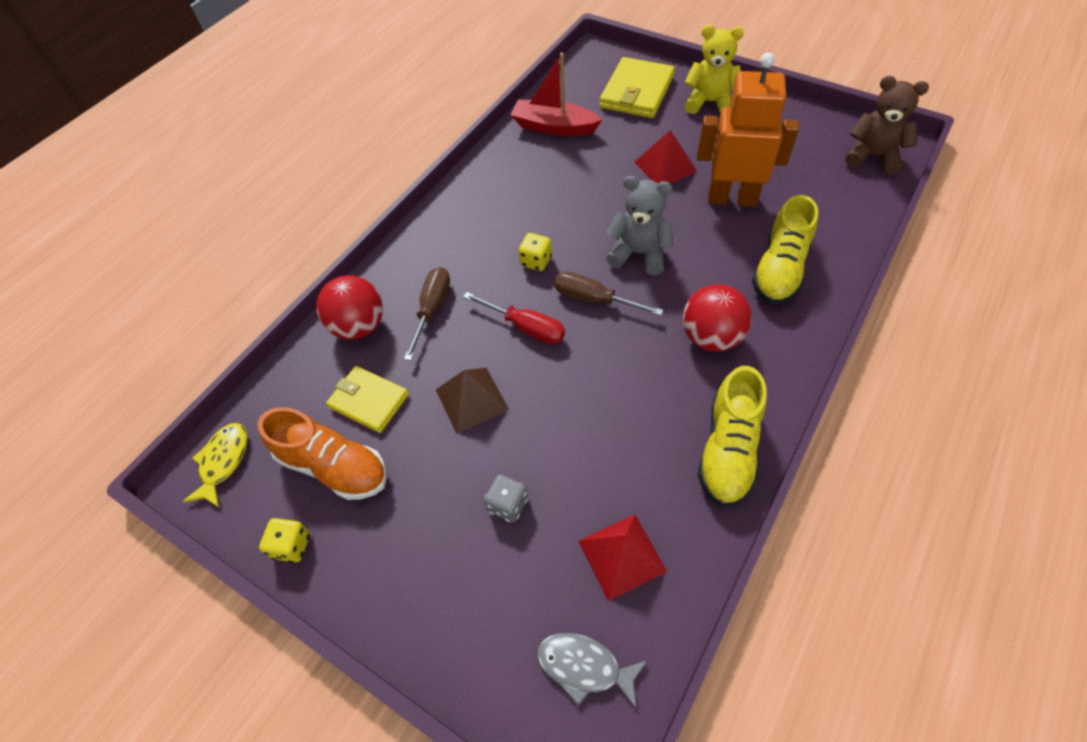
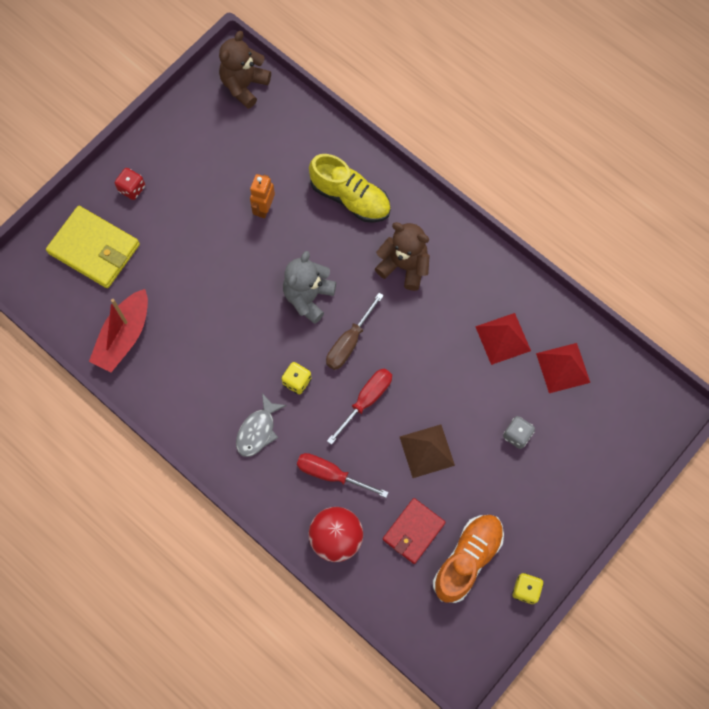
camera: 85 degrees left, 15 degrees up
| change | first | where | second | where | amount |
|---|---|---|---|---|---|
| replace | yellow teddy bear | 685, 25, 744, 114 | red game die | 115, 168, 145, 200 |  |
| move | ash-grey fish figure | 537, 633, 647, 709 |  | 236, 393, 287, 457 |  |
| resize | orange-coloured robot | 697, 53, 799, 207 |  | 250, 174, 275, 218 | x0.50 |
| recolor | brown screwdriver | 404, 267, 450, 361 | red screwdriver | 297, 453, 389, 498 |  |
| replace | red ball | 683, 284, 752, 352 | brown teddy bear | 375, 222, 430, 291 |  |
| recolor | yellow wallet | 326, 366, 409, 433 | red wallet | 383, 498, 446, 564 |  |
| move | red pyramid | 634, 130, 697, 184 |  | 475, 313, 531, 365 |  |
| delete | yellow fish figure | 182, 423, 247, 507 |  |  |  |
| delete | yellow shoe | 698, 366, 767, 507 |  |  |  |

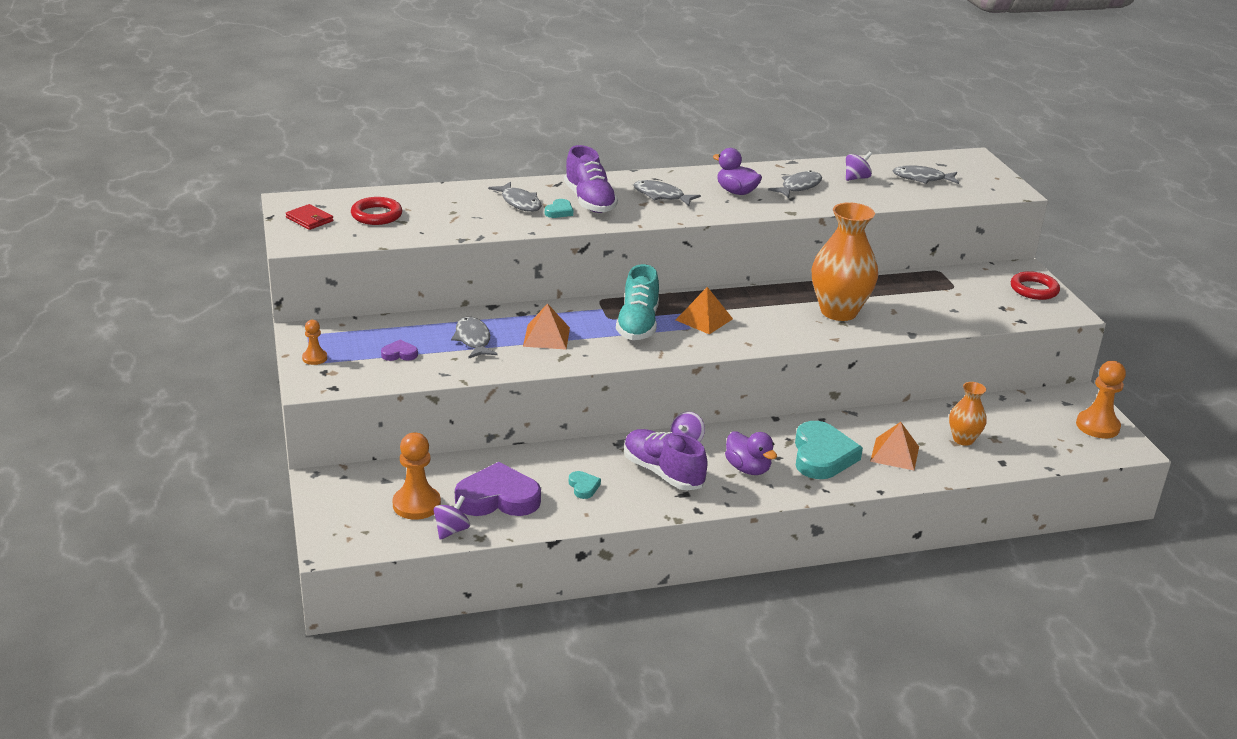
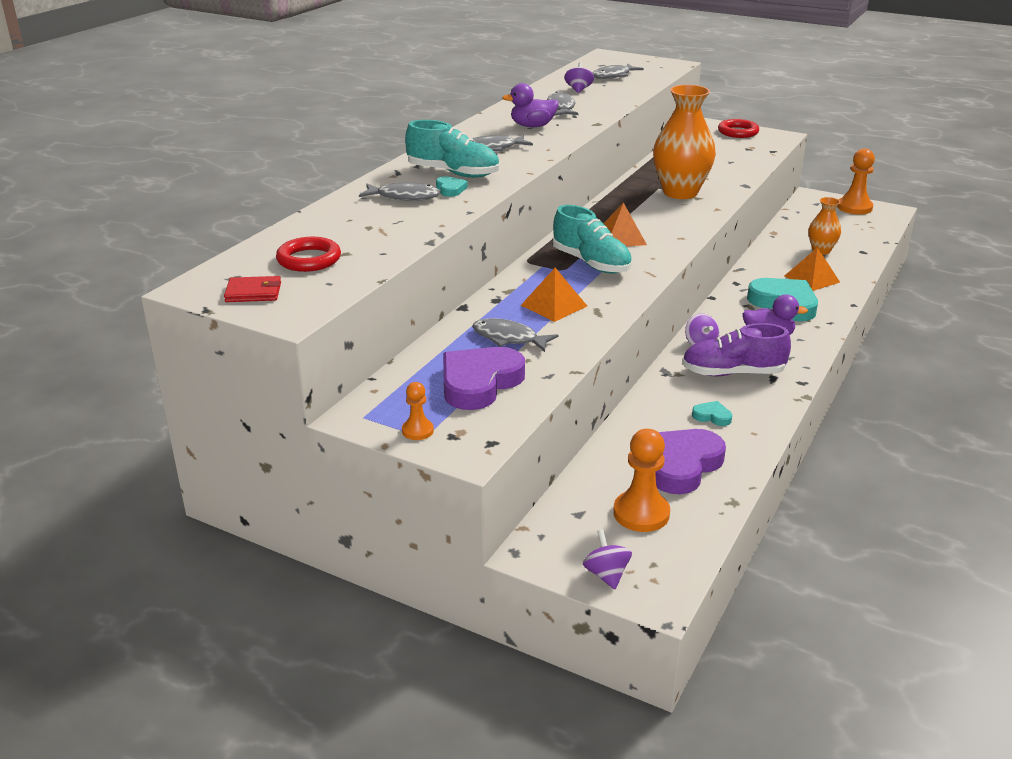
camera: 45 degrees left, 0 degrees up
| change | first | where | second | where | amount |
|---|---|---|---|---|---|
| recolor | royal purple shoe | 564, 145, 618, 213 | aqua shoe | 405, 120, 499, 178 |  |
| resize | royal purple love heart | 381, 340, 418, 361 |  | 443, 347, 525, 410 | x2.23 |
| move | royal purple spinning top | 433, 496, 470, 540 |  | 583, 530, 632, 589 |  |

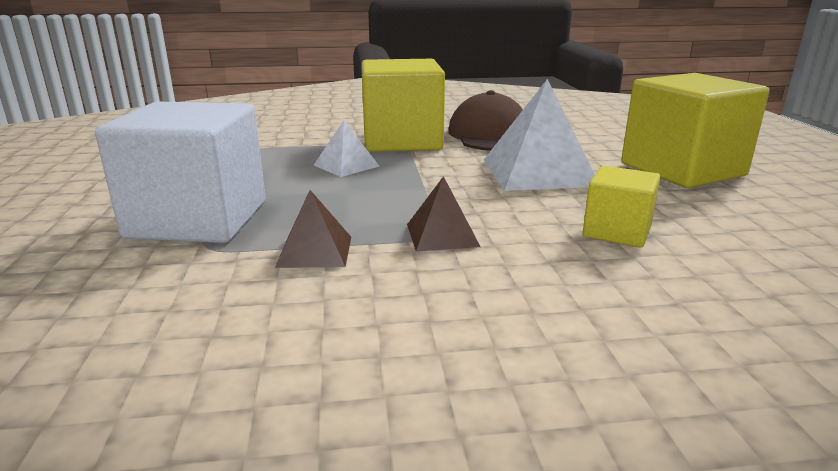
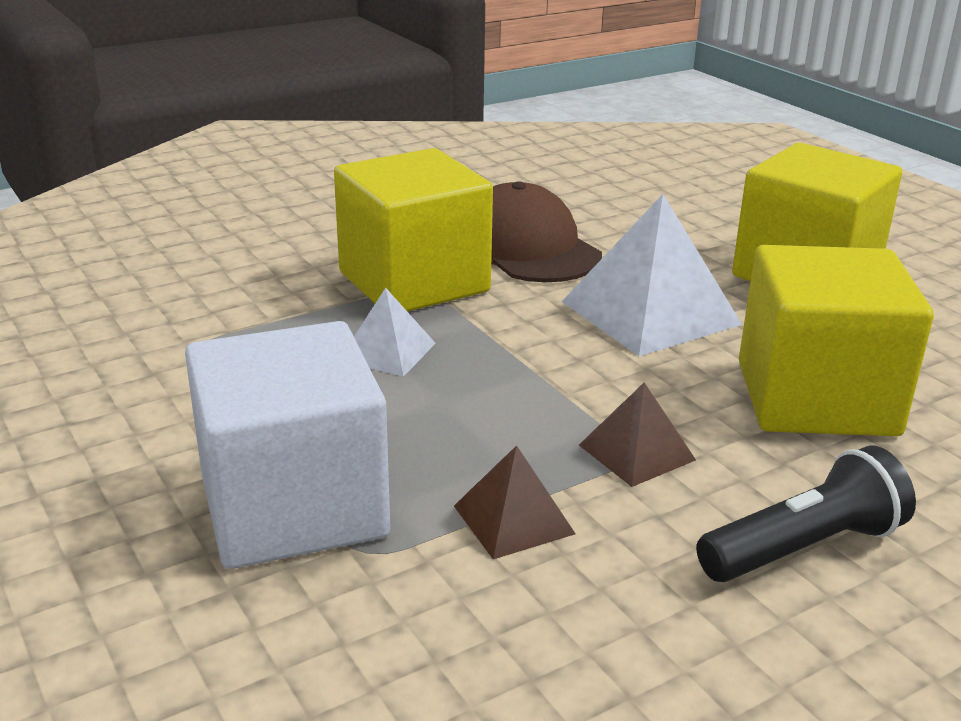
camera: 25 degrees left, 5 degrees up
| change | first | where | second | where | amount |
|---|---|---|---|---|---|
| insert |  |  | jet-black flashlight | 696, 445, 916, 582 |  |
| resize | yellow block | 583, 166, 660, 248 |  | 739, 245, 934, 436 | x1.93 |

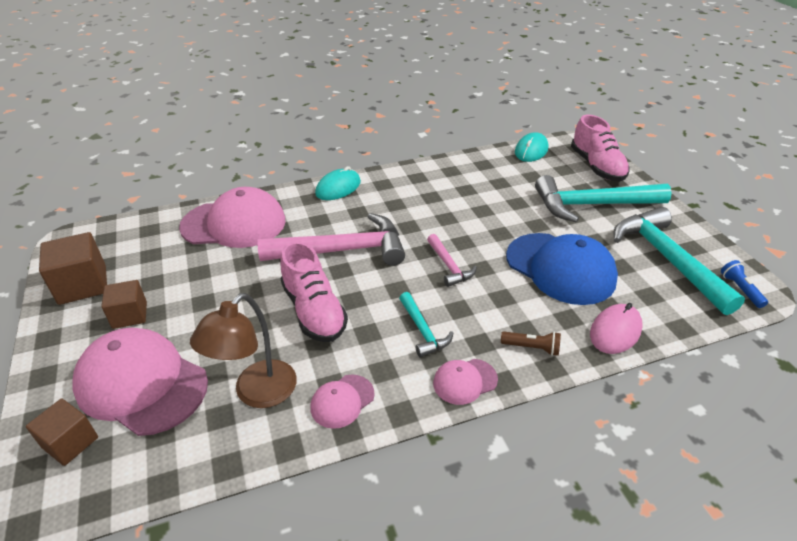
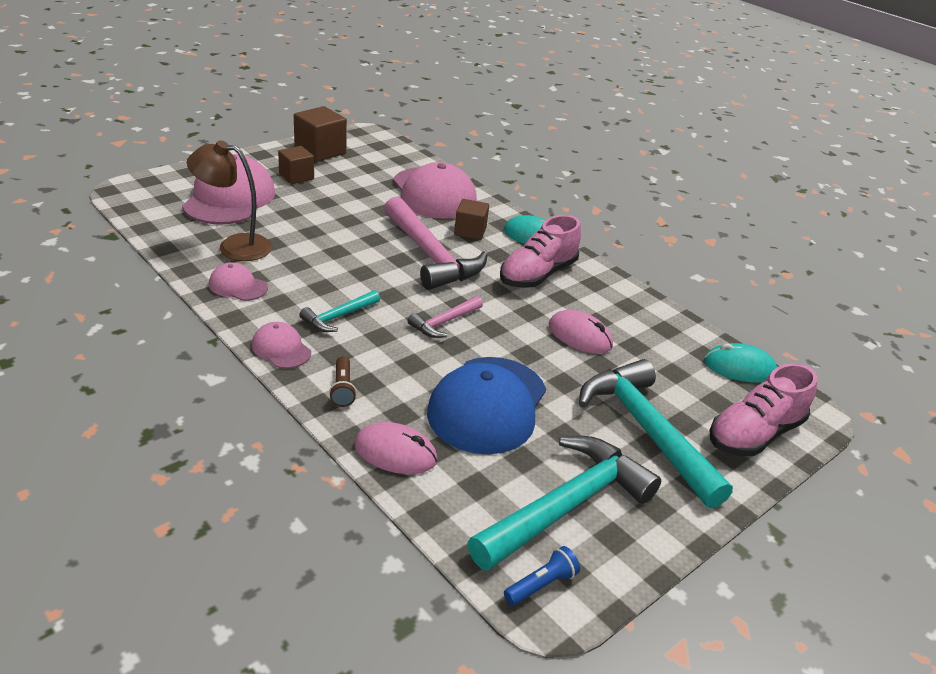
camera: 65 degrees right, 5 degrees down
| change | first | where | second | where | amount |
|---|---|---|---|---|---|
| move | brown block | 26, 399, 98, 466 |  | 454, 199, 489, 240 |  |
| move | rose-pink shoe | 281, 241, 348, 342 |  | 500, 215, 581, 288 |  |
| insert |  |  | rose-pink computer mouse | 549, 310, 613, 354 |  |

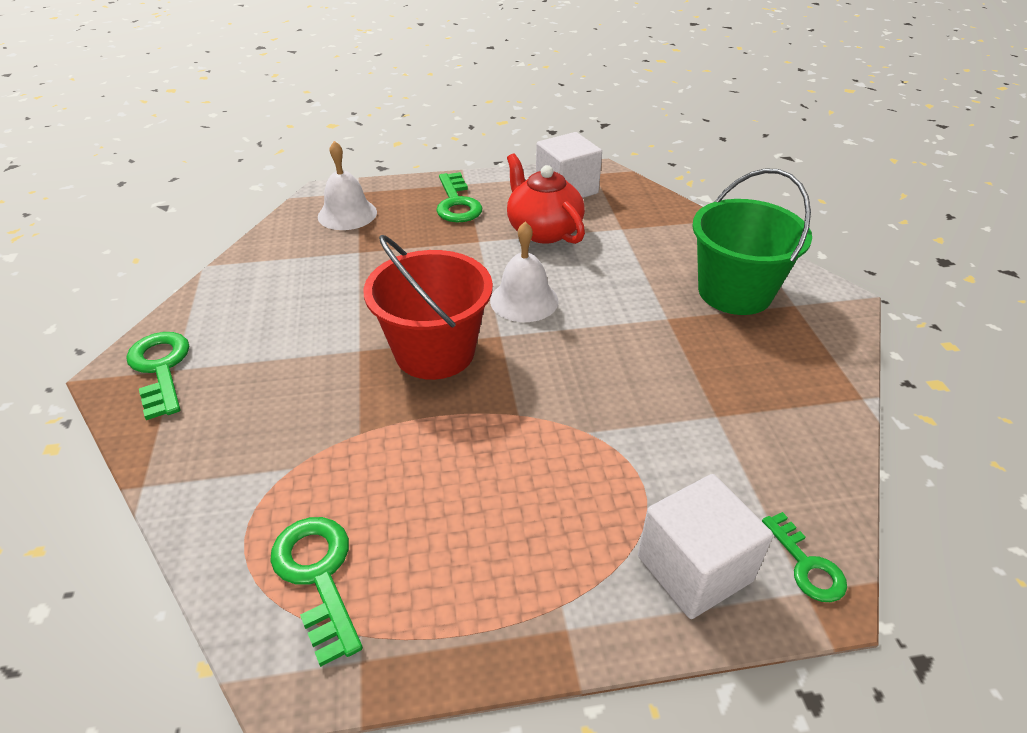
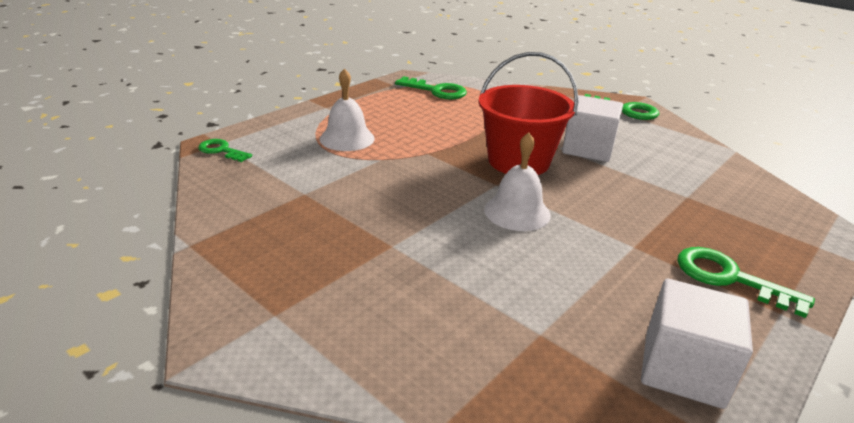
camera: 140 degrees right, 10 degrees down
| change | first | where | second | where | amount |
|---|---|---|---|---|---|
| move | snow-white bell | 318, 141, 377, 230 |  | 320, 68, 375, 151 |  |
| move | snow-white block | 638, 474, 773, 619 |  | 562, 95, 623, 162 |  |
| delete | red china teapot | 507, 153, 585, 244 |  |  |  |
| delete | green bucket | 692, 168, 812, 315 |  |  |  |

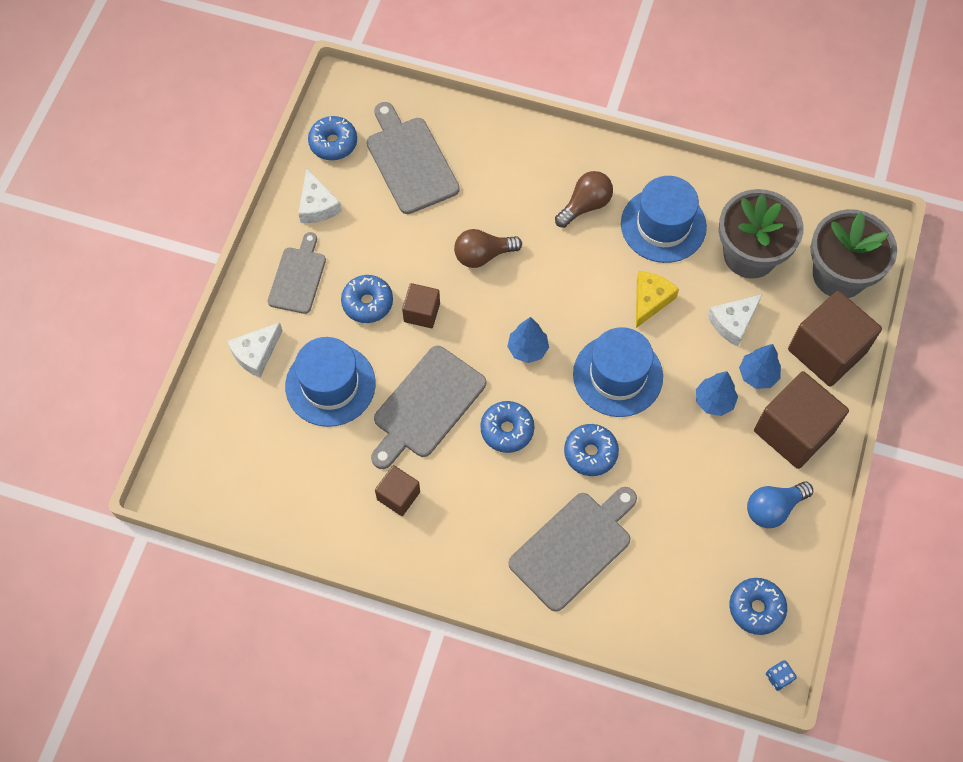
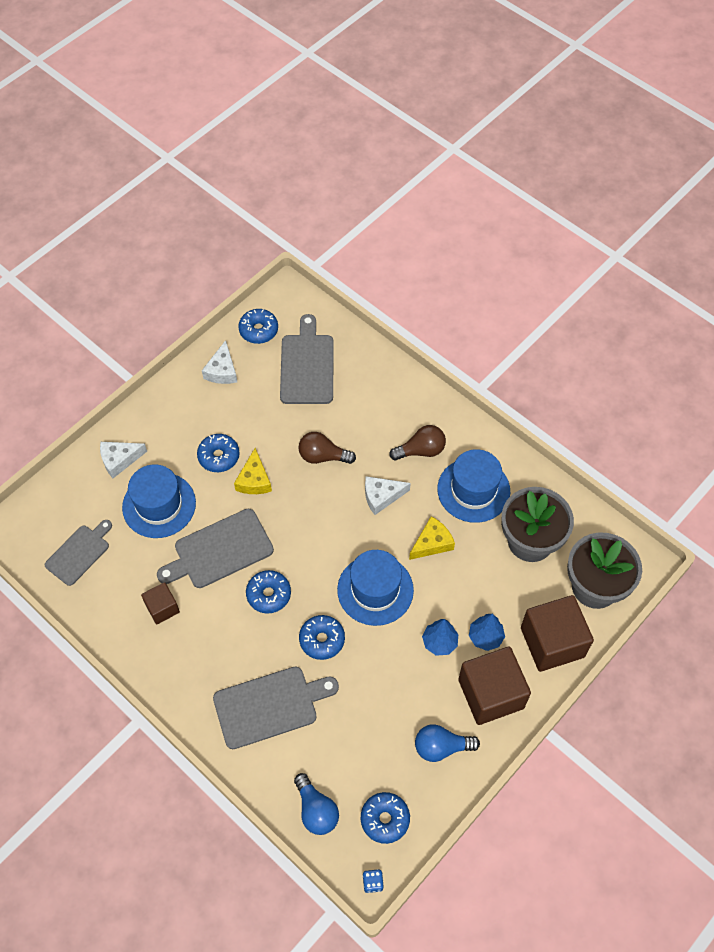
camera: 25 degrees right, 5 degrees down
| change | first | where | second | where | amount |
|---|---|---|---|---|---|
| move | ash-grey cutting board | 268, 232, 326, 314 |  | 45, 520, 112, 586 |  |
| replace | brown block | 402, 283, 440, 328 | yellow cheese | 234, 448, 272, 494 |  |
| insert |  |  | royal blue lightbulb | 294, 773, 339, 835 |  |
| move | snow-white cheese | 708, 294, 762, 347 |  | 365, 476, 411, 515 |  |
| delete | royal blue tree | 507, 317, 549, 363 |  |  |  |

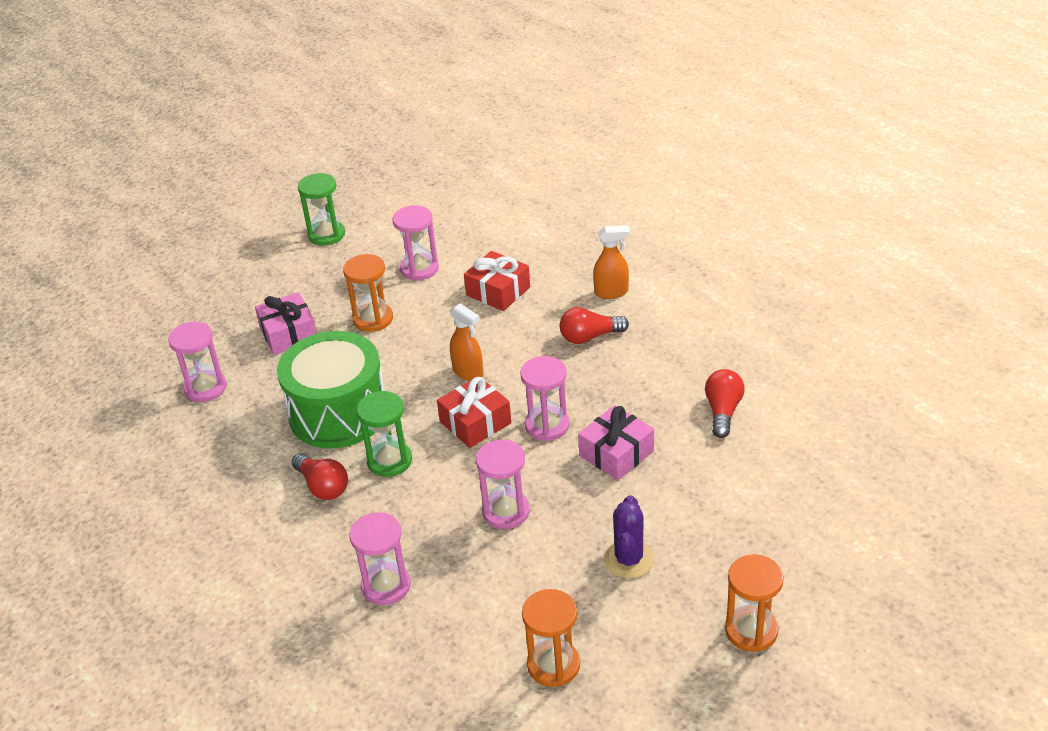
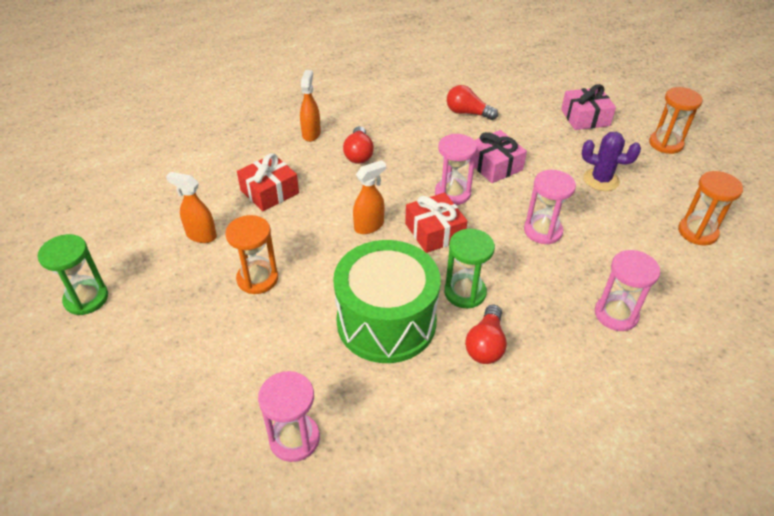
camera: 80 degrees left, 5 degrees up
| change | first | where | second | where | amount |
|---|---|---|---|---|---|
| replace | rose-pink sandglass | 393, 205, 439, 280 | orange-coloured spray cleaner | 166, 172, 217, 243 |  |
| rotate | red lightbulb | 292, 453, 348, 500 |  | 465, 305, 507, 364 | 135 degrees clockwise |
| move | rose-pink wrapped gift | 255, 292, 317, 355 |  | 561, 84, 616, 130 |  |

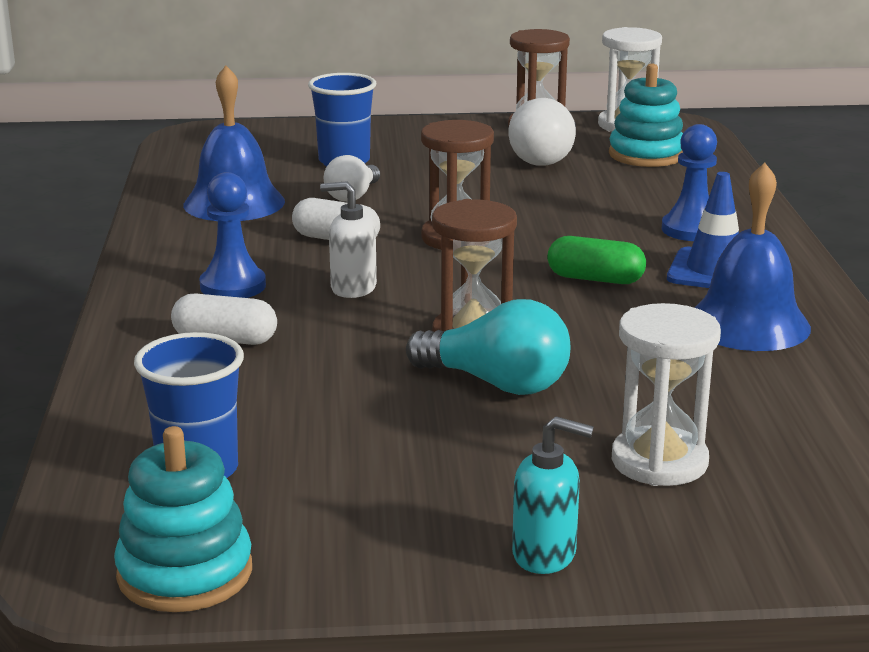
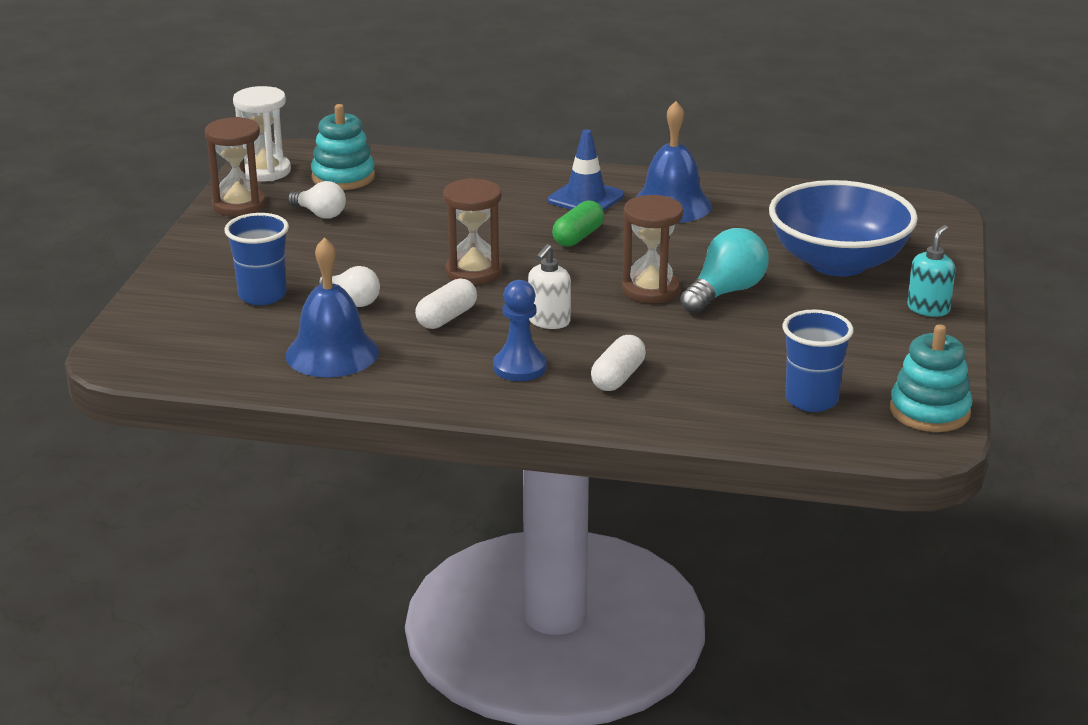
camera: 75 degrees left, 5 degrees up
| change | first | where | second | where | amount |
|---|---|---|---|---|---|
| resize | snow-white lightbulb | 509, 98, 576, 166 |  | 288, 181, 346, 219 | x0.65 |
| replace | snow-white sandglass | 612, 303, 721, 486 | royal blue deep dish | 769, 180, 918, 276 |  |
| delete | royal blue pawn | 662, 124, 717, 241 |  |  |  |

